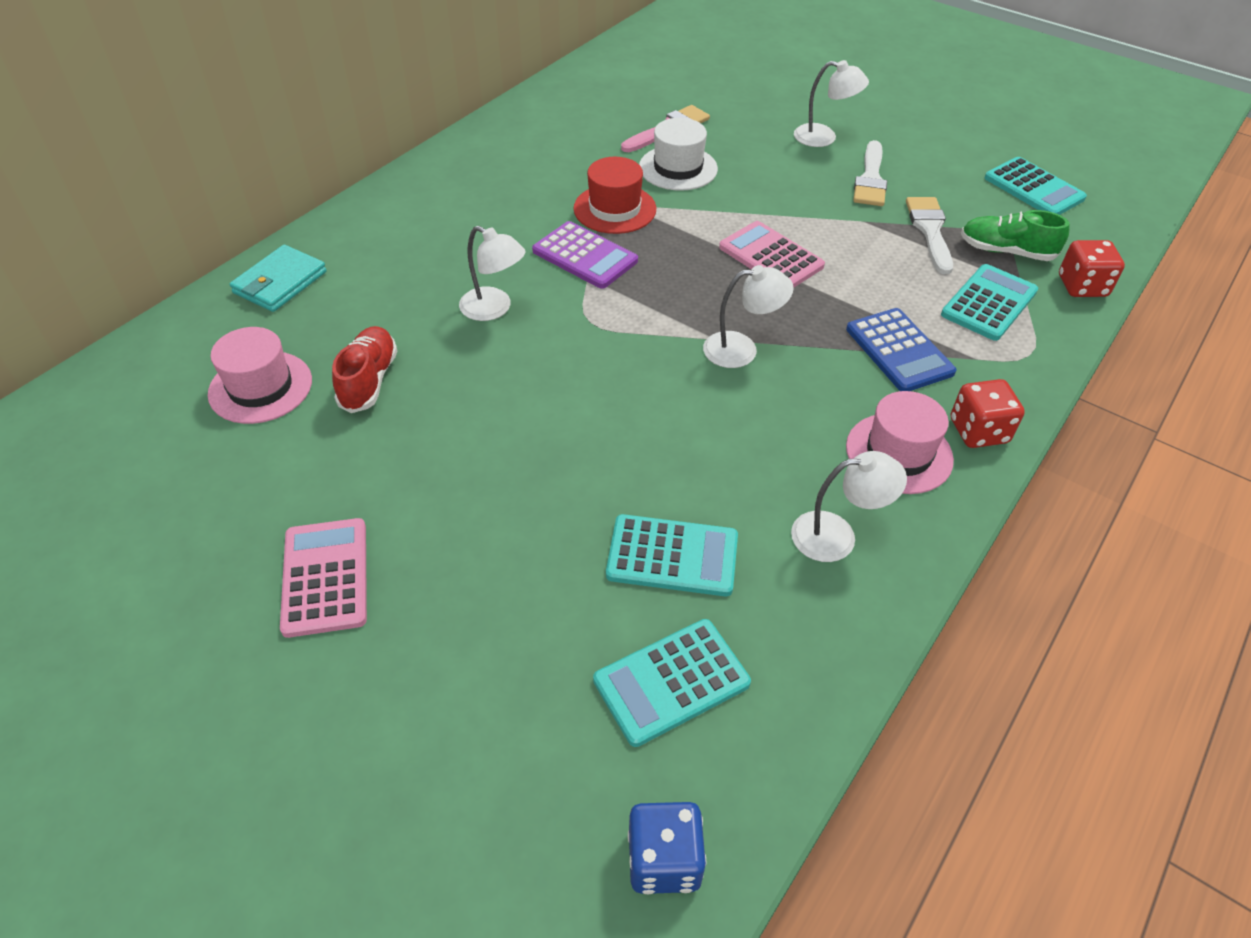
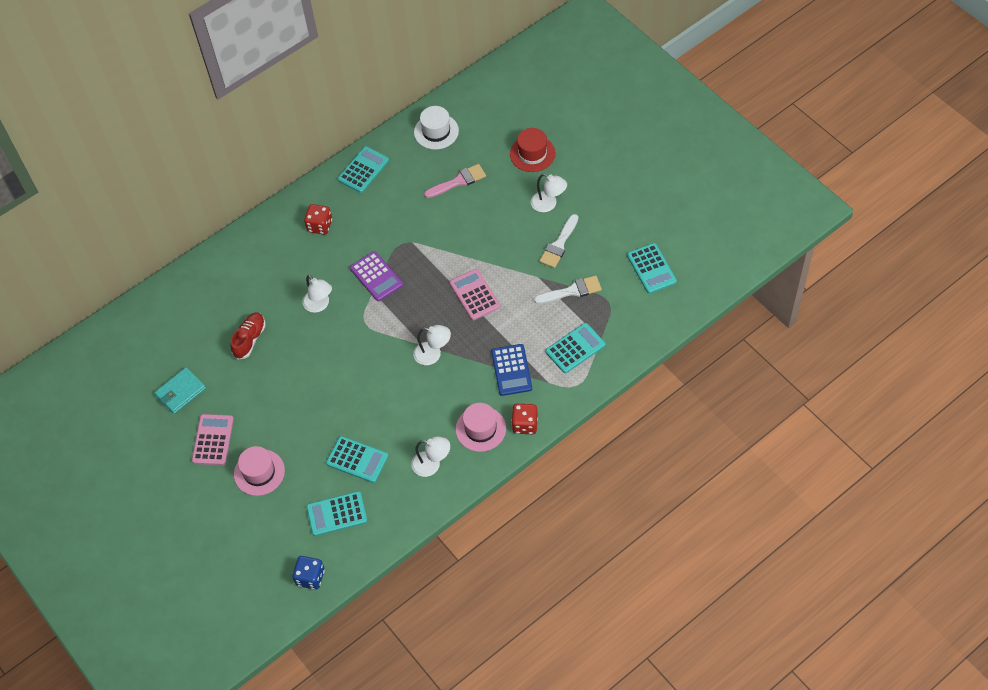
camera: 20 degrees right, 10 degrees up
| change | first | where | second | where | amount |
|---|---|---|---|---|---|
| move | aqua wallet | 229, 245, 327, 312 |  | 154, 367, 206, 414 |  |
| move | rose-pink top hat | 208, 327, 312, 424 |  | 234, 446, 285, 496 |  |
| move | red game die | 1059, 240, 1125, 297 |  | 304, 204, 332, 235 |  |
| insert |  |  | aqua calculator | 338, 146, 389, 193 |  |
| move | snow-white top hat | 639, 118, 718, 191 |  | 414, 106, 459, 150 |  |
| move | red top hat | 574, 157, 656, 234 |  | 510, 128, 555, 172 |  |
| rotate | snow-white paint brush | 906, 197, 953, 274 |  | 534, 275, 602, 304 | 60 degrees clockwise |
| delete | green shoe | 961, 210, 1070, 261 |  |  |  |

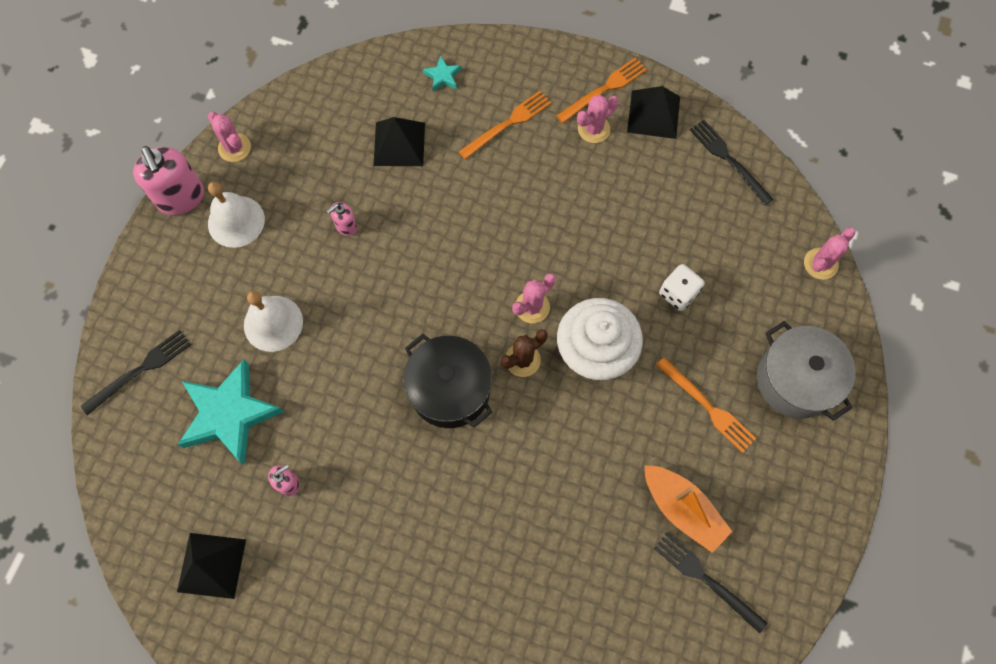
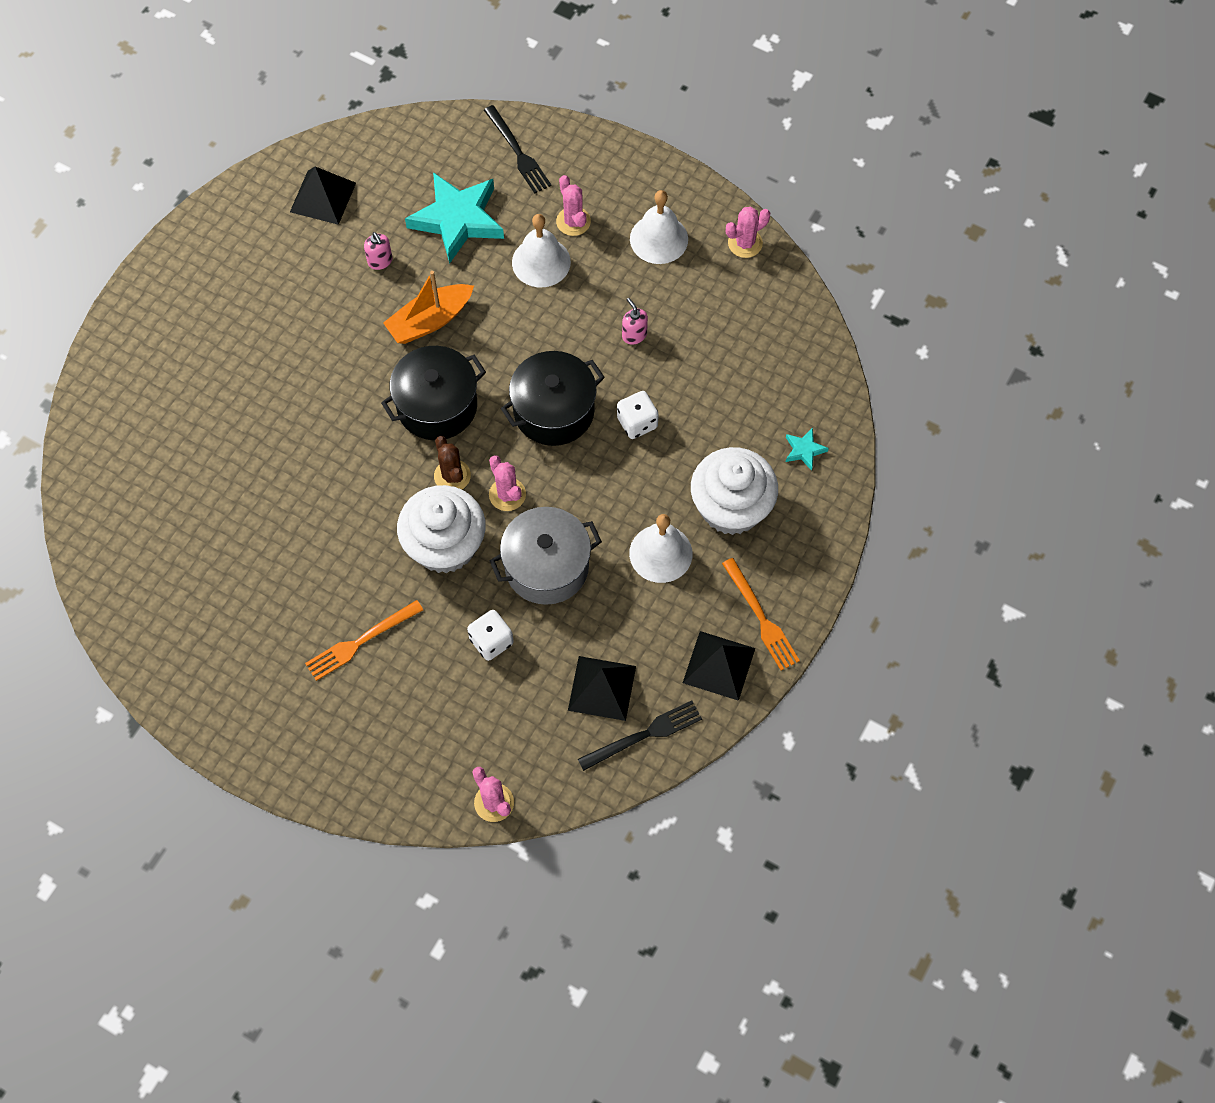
camera: 100 degrees right, 5 degrees down
| change | first | where | second | where | amount |
|---|---|---|---|---|---|
| move | orange-coloured toy boat | 644, 465, 732, 553 |  | 383, 271, 474, 344 |  |
| move | ash-grey pot | 757, 321, 856, 421 |  | 489, 507, 602, 605 |  |
| insert |  |  | jet-black pot | 501, 351, 605, 446 |  |
| move | rose-pink cactus | 577, 95, 618, 143 |  | 556, 175, 591, 236 |  |
| move | jet-black pyramid | 373, 117, 425, 166 |  | 568, 656, 636, 721 |  |
| insert |  |  | snow-white game die | 617, 391, 659, 439 |  |
| insert |  |  | snow-white bell | 629, 514, 693, 583 |  |
| replace | orange-coloured fork | 459, 91, 551, 160 | snow-white cupcake | 691, 447, 778, 535 |  |
| delete | rose-pink soap pump | 133, 146, 204, 215 |  |  |  |
| delete | jet-black fork | 654, 532, 767, 633 |  |  |  |

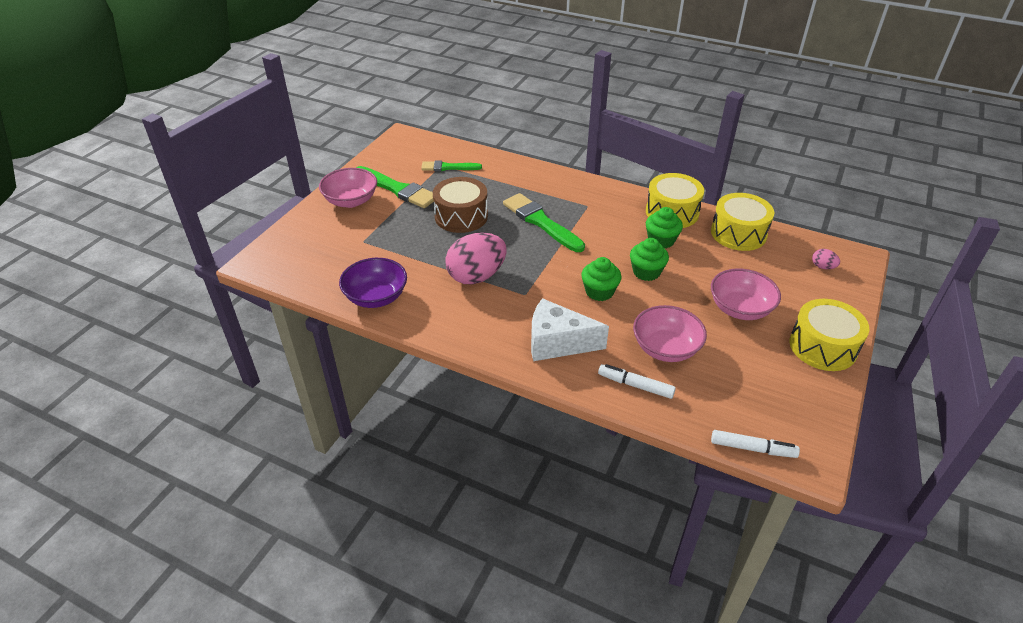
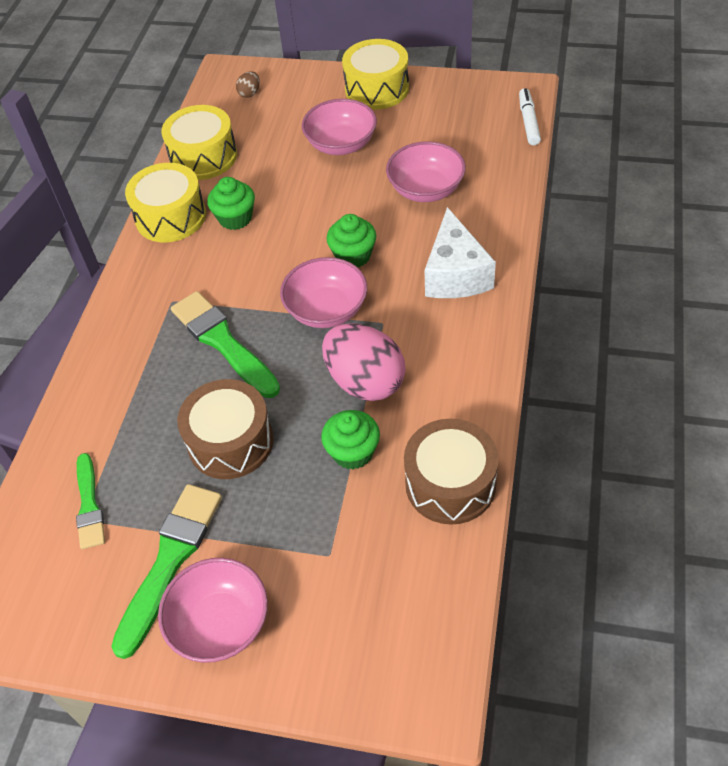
camera: 100 degrees left, 10 degrees up
| change | first | where | second | where | amount |
|---|---|---|---|---|---|
| rotate | green paint brush | 503, 193, 585, 252 |  | 171, 291, 280, 398 | 105 degrees clockwise |
| recolor | rose-pink egg | 812, 249, 840, 269 | brown egg | 236, 71, 260, 98 |  |
| insert |  |  | rose-pink deep dish | 280, 257, 367, 328 |  |
| move | green cupcake | 630, 238, 669, 281 |  | 321, 410, 380, 470 |  |
| replace | royal purple deep dish | 339, 258, 407, 308 | brown toy drum | 404, 418, 499, 525 |  |
| delete | snow-white marker | 598, 364, 676, 399 |  |  |  |

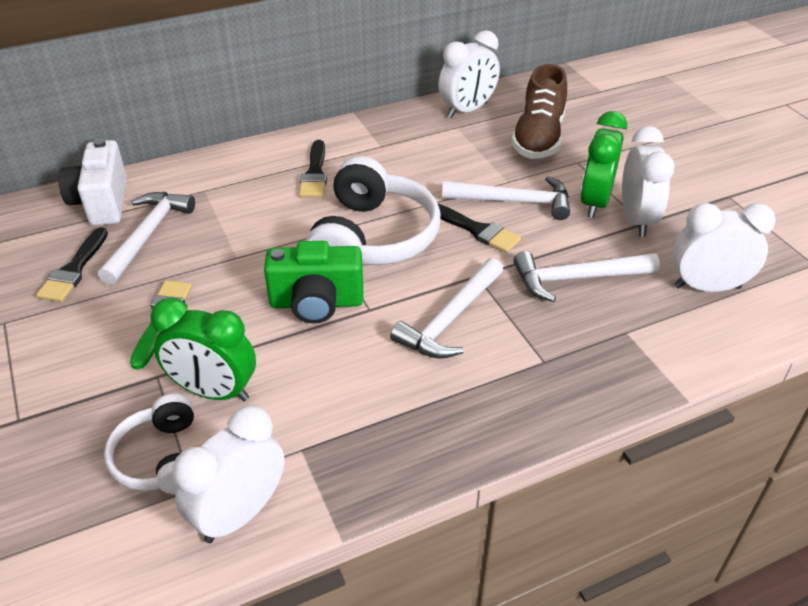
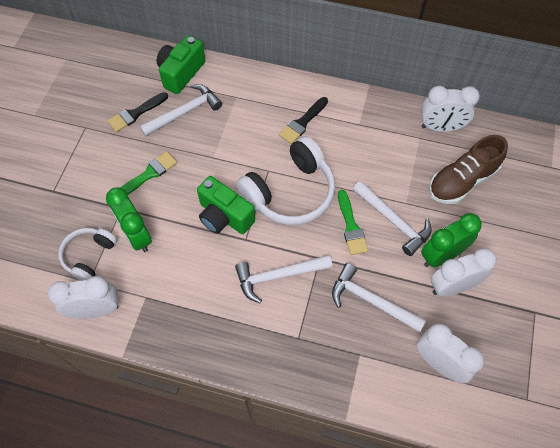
camera: 40 degrees right, 20 degrees up
| change | first | where | second | where | amount |
|---|---|---|---|---|---|
| recolor | snow-white photo camera | 58, 138, 127, 226 | green photo camera | 157, 35, 205, 94 |  |
| recolor | jet-black paint brush | 438, 204, 521, 253 | green paint brush | 338, 190, 368, 255 |  |
| rotate | snow-white bedside clock | 622, 126, 675, 237 |  | 431, 248, 497, 297 | 150 degrees counterclockwise |

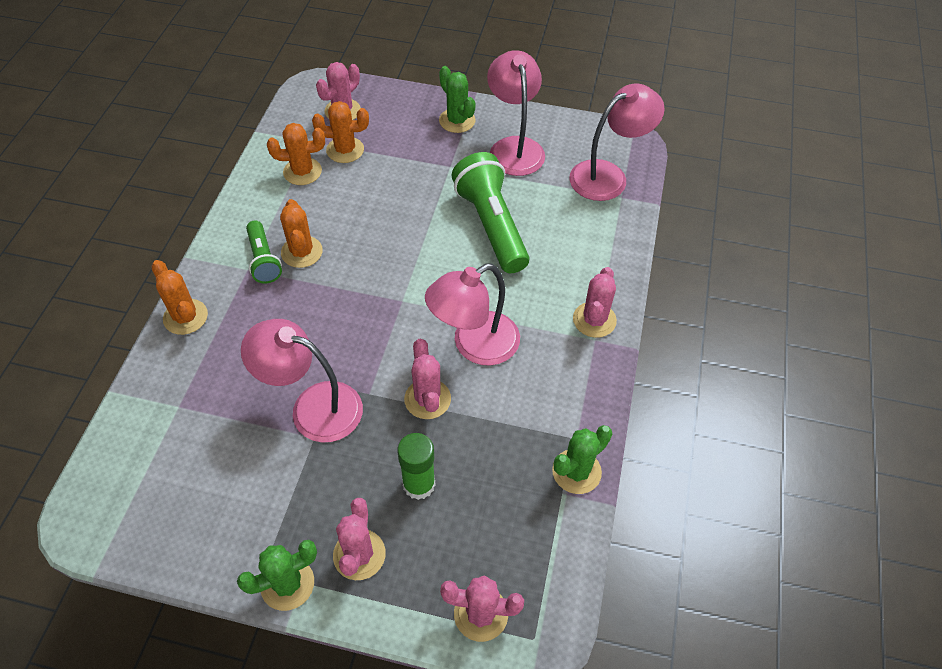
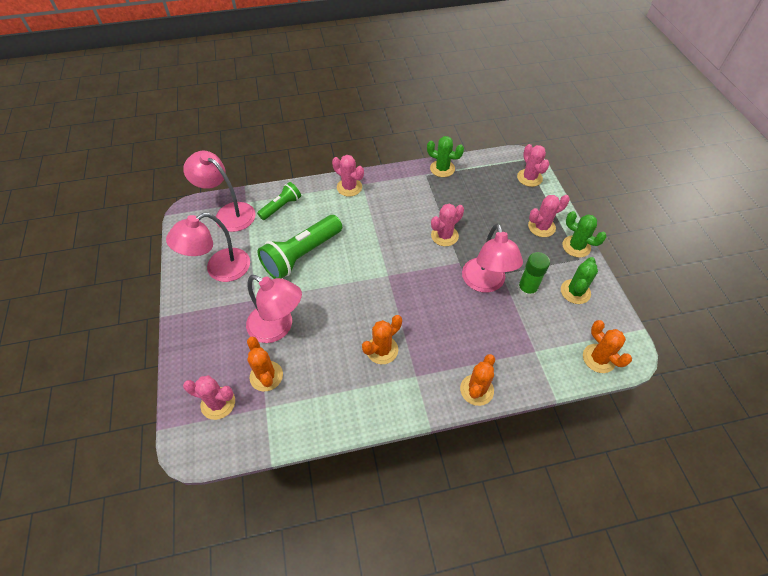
camera: 115 degrees left, 0 degrees up
| change | first | where | second | where | amount |
|---|---|---|---|---|---|
| move | rose-pink lamp | 425, 263, 520, 366 |  | 246, 275, 302, 343 |  |
| move | green flashlight | 246, 220, 282, 283 |  | 257, 182, 301, 220 |  |
| rotate | rose-pink cactus | 573, 267, 617, 338 |  | 332, 155, 364, 197 | 45 degrees clockwise |
| move | green glue stick | 397, 433, 436, 500 |  | 518, 252, 550, 298 |  |
| move | green cactus | 439, 66, 476, 133 |  | 561, 257, 598, 304 |  |
| move | orange-coloured cactus | 267, 123, 325, 185 |  | 583, 320, 632, 373 |  |

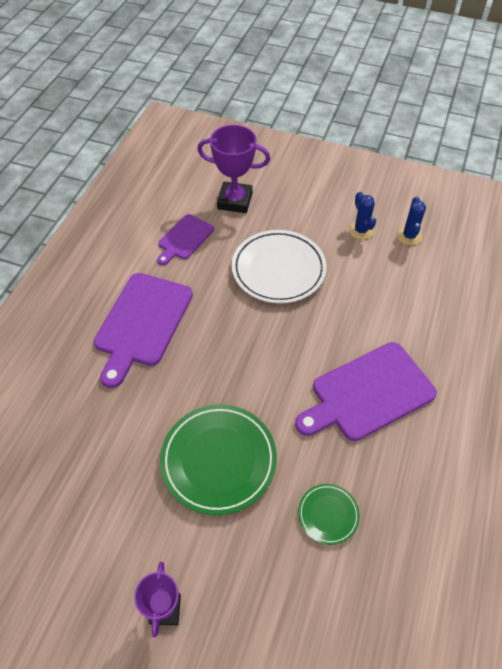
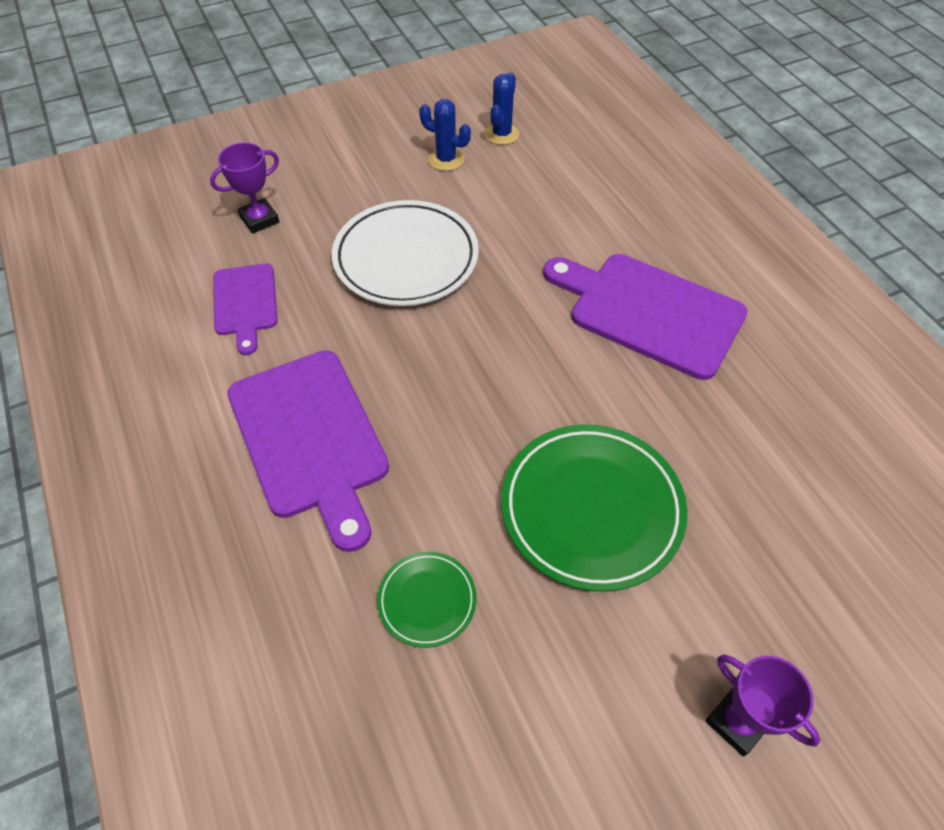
camera: 45 degrees left, 0 degrees up
| change | first | where | second | where | amount |
|---|---|---|---|---|---|
| resize | royal purple prize cup | 197, 125, 270, 213 |  | 210, 142, 280, 234 | x0.62 |
| move | green plate | 298, 484, 360, 545 |  | 377, 552, 476, 648 |  |
| rotate | royal blue cactus | 397, 197, 426, 245 |  | 484, 72, 519, 145 | 60 degrees clockwise |
| rotate | royal purple cutting board | 295, 342, 437, 441 |  | 543, 254, 748, 380 | 105 degrees clockwise |

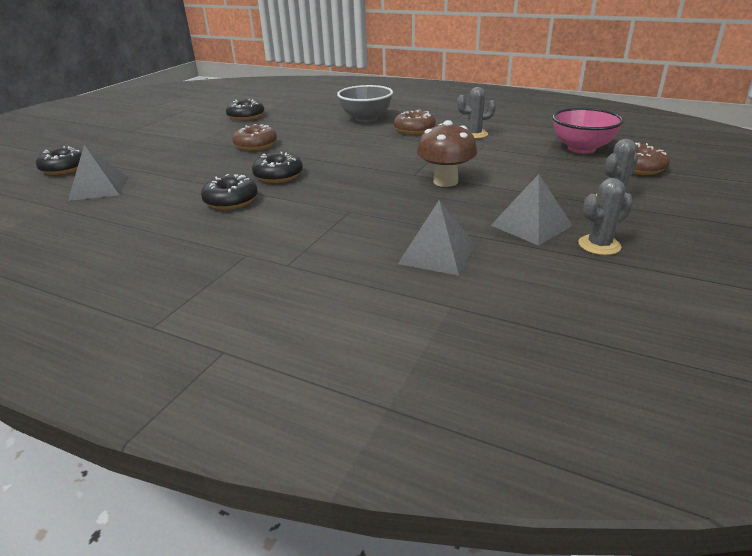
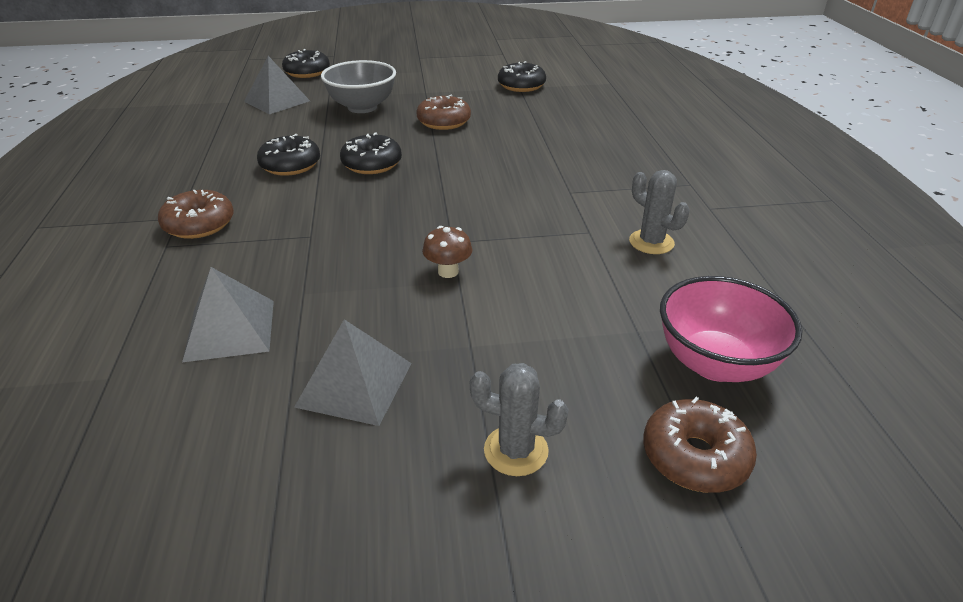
camera: 55 degrees right, 5 degrees up
| change | first | where | second | where | amount |
|---|---|---|---|---|---|
| move | brown glazed donut | 394, 109, 436, 135 |  | 158, 190, 234, 239 |  |
| move | ash-grey deep dish | 337, 85, 393, 123 |  | 321, 60, 396, 113 |  |
| resize | brown mushroom | 417, 120, 477, 187 |  | 422, 226, 472, 278 | x0.57 |
| delete | ash-grey cactus | 578, 178, 633, 255 |  |  |  |

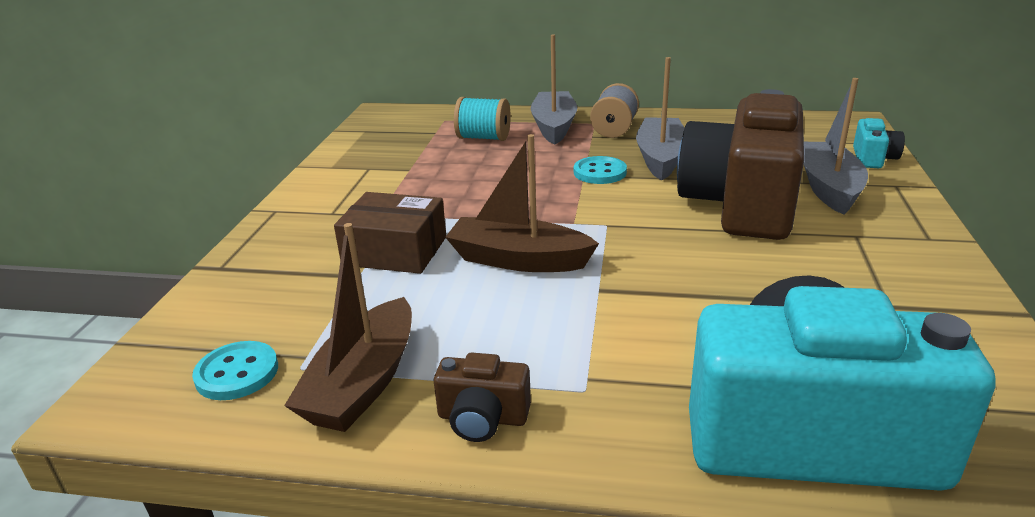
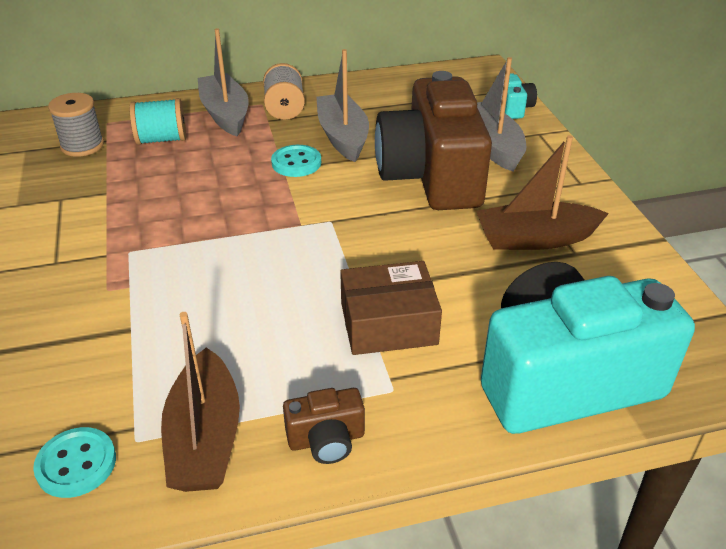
camera: 25 degrees left, 10 degrees up
| change | first | where | second | where | amount |
|---|---|---|---|---|---|
| insert |  |  | ash-grey reel of thread | 48, 93, 104, 157 |  |
| move | brown package | 334, 192, 446, 274 |  | 340, 261, 442, 355 |  |
| move | brown toy boat | 445, 134, 599, 272 |  | 476, 135, 609, 250 |  |

